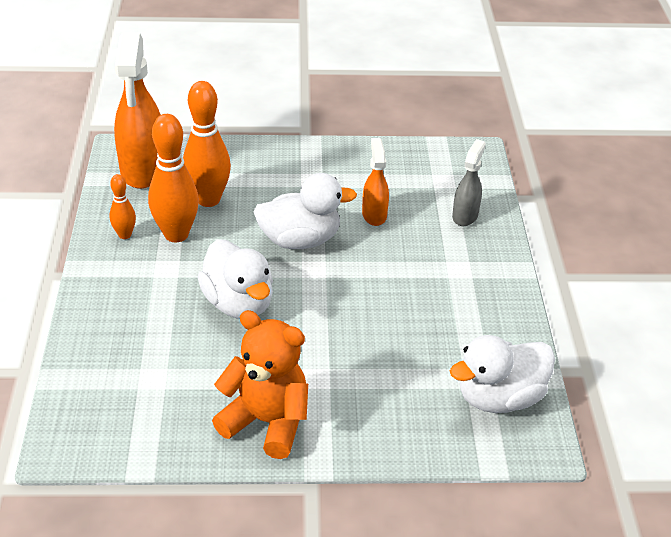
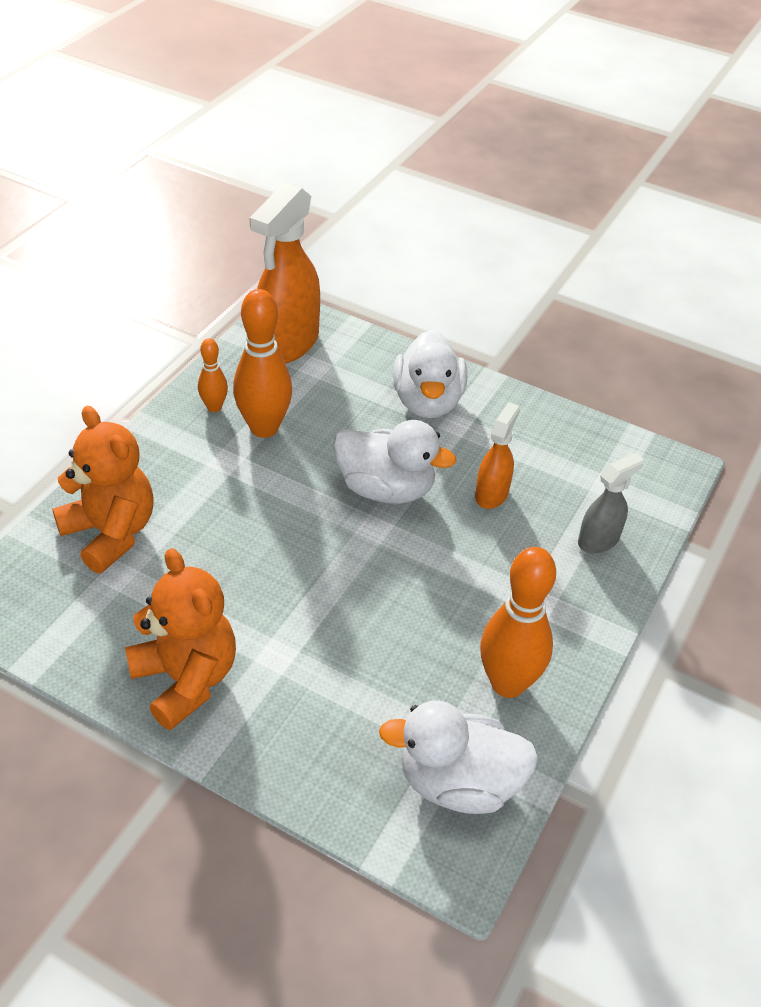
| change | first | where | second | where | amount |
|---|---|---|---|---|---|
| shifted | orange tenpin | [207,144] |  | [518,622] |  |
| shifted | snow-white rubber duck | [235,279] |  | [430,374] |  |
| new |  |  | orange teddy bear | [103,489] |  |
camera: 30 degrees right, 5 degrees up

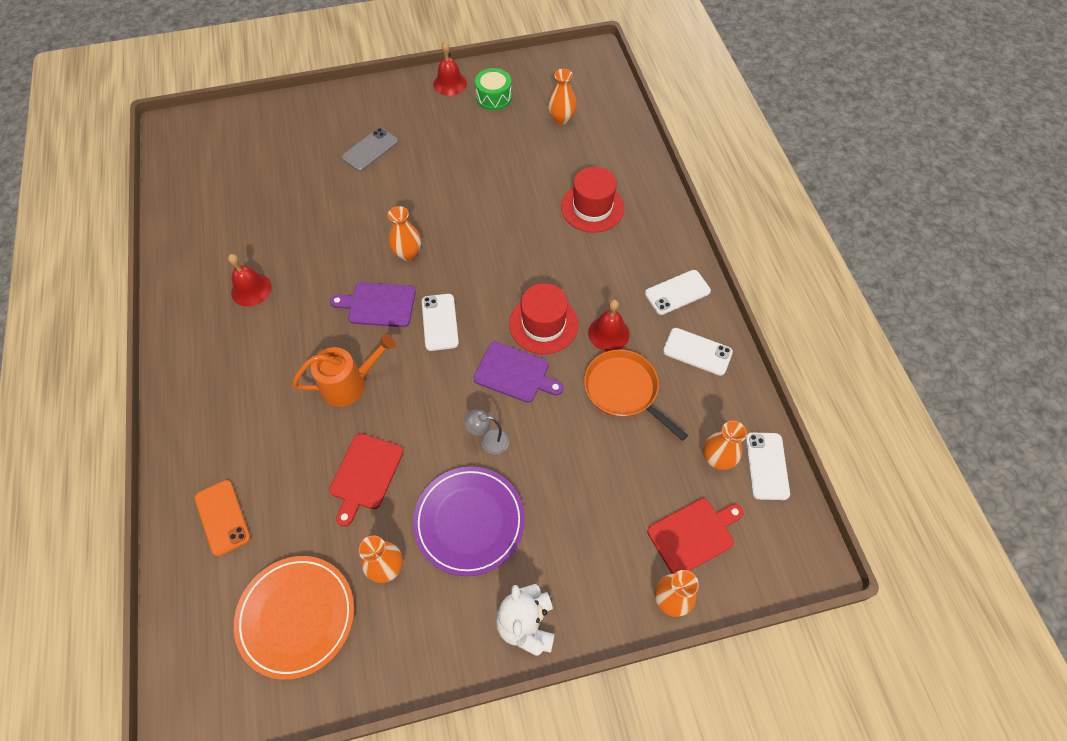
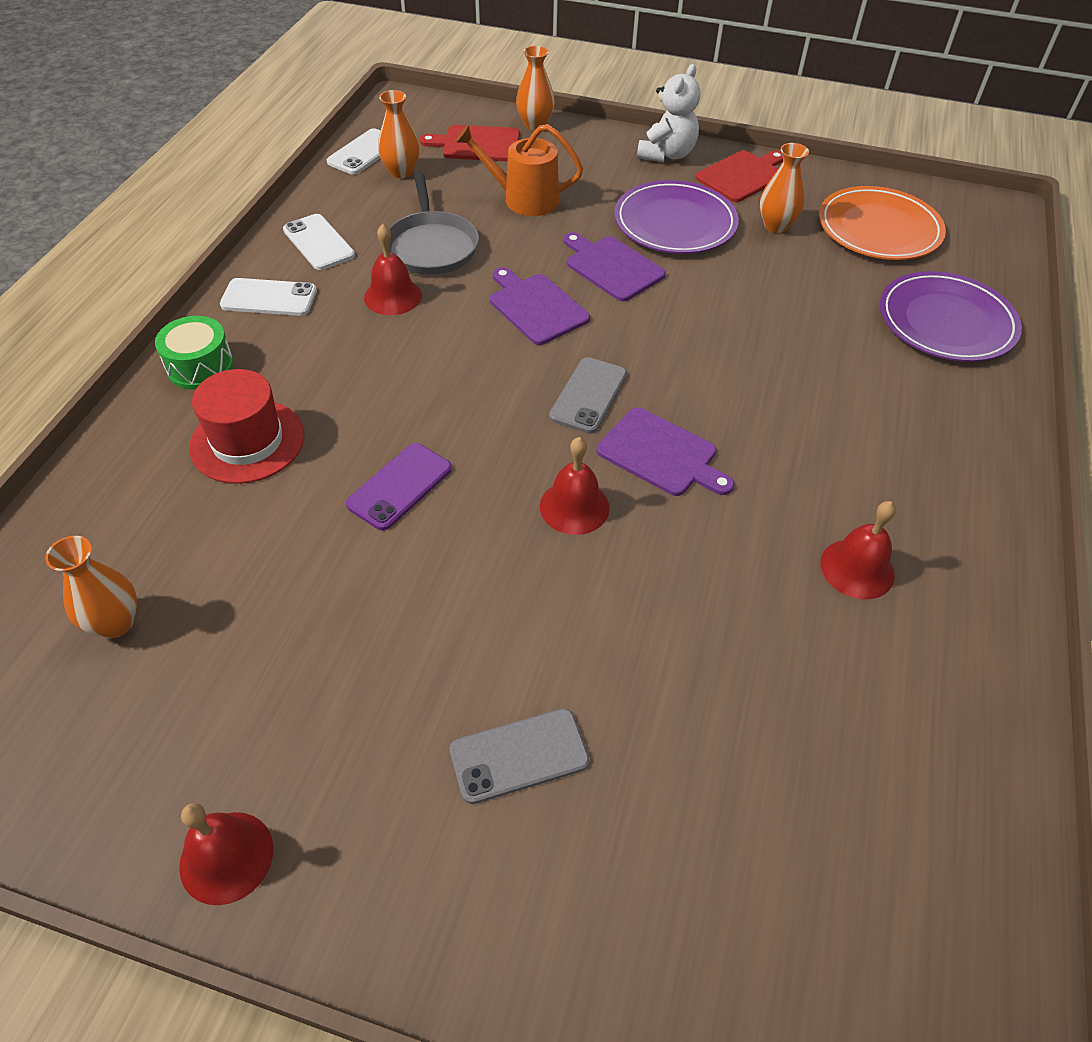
| change | first | where | second | where | amount |
|---|---|---|---|---|---|
| shifted | leaf-green drum | [493,89] |  | [194,353] |  |
| swapped | orange flower vase | [404,233] | scarlet hand bell | [575,486] |  |
| gone | scarlet hat | [544,318] |  |  |  |
| repainted | snow-white phone | [440,322] | gray phone | [588,395] |  |
| shifted | orange watering pot | [344,370] |  | [519,170] |  |
| repainted | orange frying pan | [636,395] | gray frying pan | [434,224] |  |
| swapped | gray reading lamp | [486,431] | purple cutting board | [614,266] |  |
| shifted | scarlet cutting board | [366,480] |  | [739,176] |  |
| swapped | orange phone | [222,518] | purple plate | [951,316] |  |
| new |  |  | purple phone | [399,486] |  |
camera: 150 degrees left, 10 degrees down

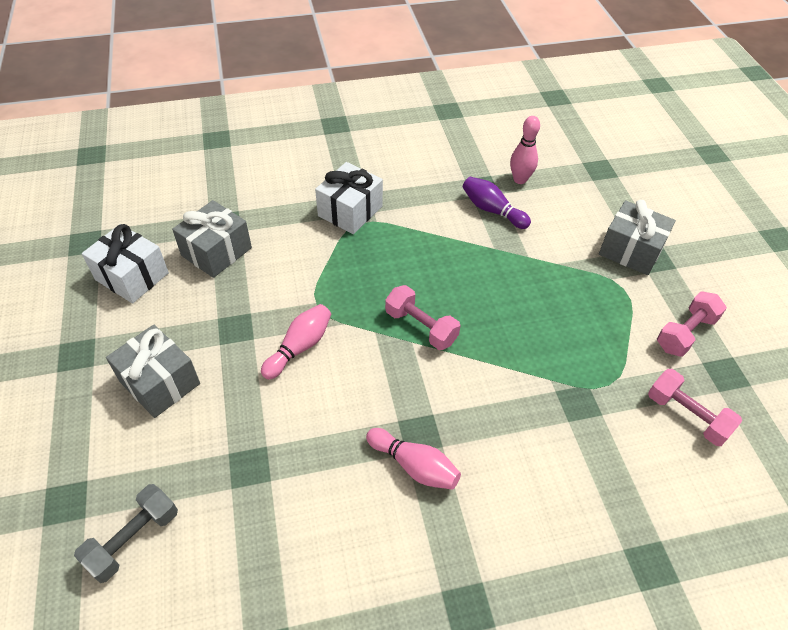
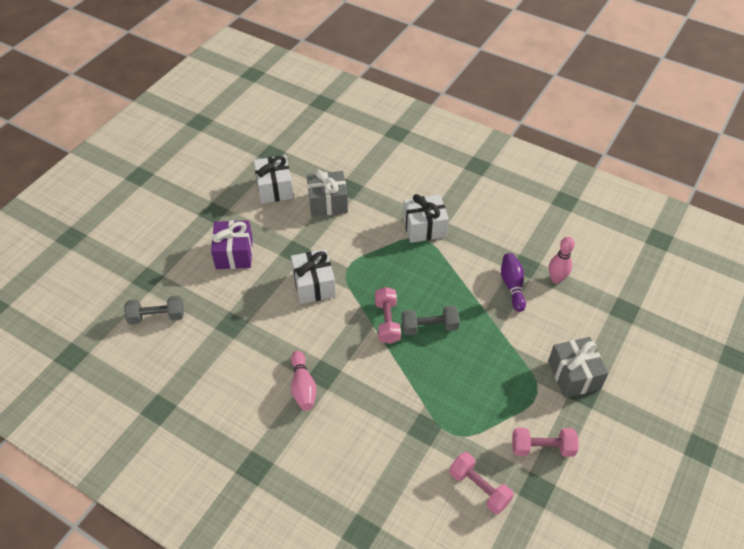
| change | first | where | second | where | amount |
|---|---|---|---|---|---|
| swapped | rosy tenpin | [296,341] | snow-white present | [313,276] |  |
| repainted | gray present | [153,371] | purple present | [232,244] |  |
| rotated | rosy dumbbell | [695,407] |  | [481,483] | 45 degrees counterclockwise |
| new |  |  | gray dumbbell | [431,320] |  |
camera: 45 degrees right, 0 degrees up

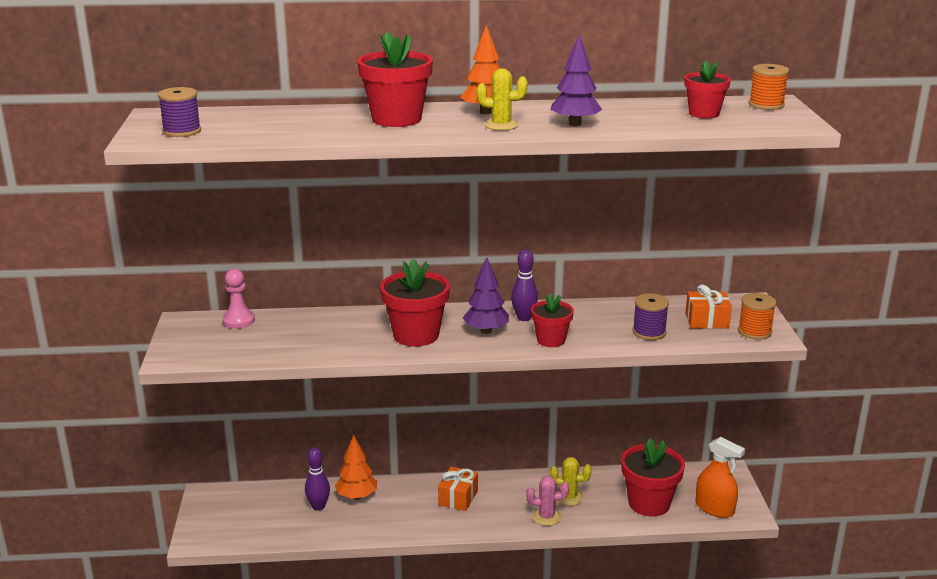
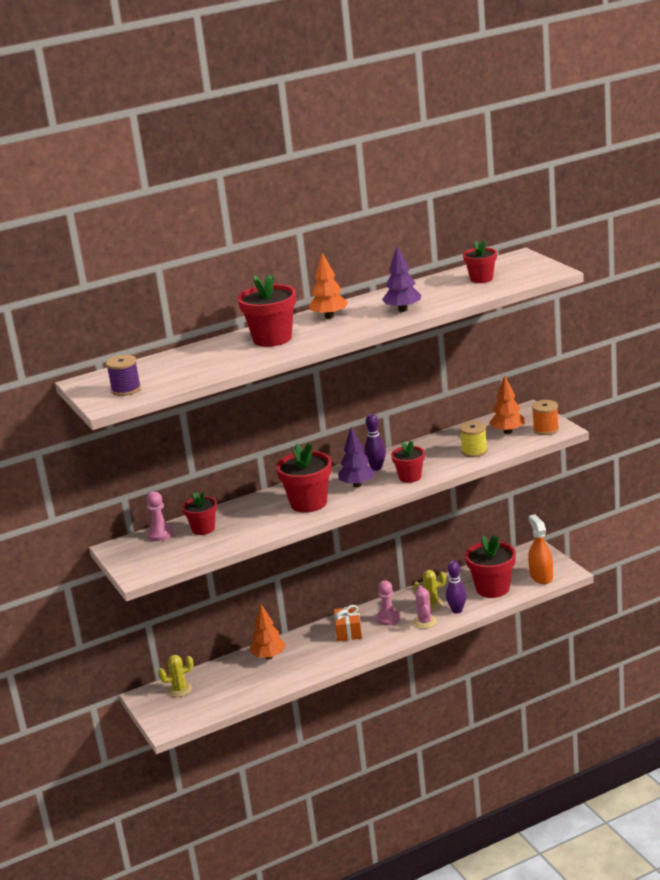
| change | first | where | second | where | amount |
|---|---|---|---|---|---|
| gone | orange bobbin | [769,87] |  |  |  |
| shifted | yellow saguaro cactus | [502,99] |  | [176,676] |  |
| swapped | orange present | [708,306] | orange toy tree | [507,404] |  |
| repainted | purple bobbin | [651,316] | yellow bobbin | [474,439] |  |
| rotated | orange spray bottle | [720,477] |  | [540,549] | 120 degrees counterclockwise |
| shifted | purple tenpin | [317,479] |  | [456,587] |  |
| rotated | rosy saguaro cactus | [547,501] |  | [425,607] | 75 degrees counterclockwise |
| new |  |  | scarlet plant pot | [199,513] |  |
| new |  |  | rosy game pawn | [388,603] |  |
camera: 20 degrees left, 0 degrees up

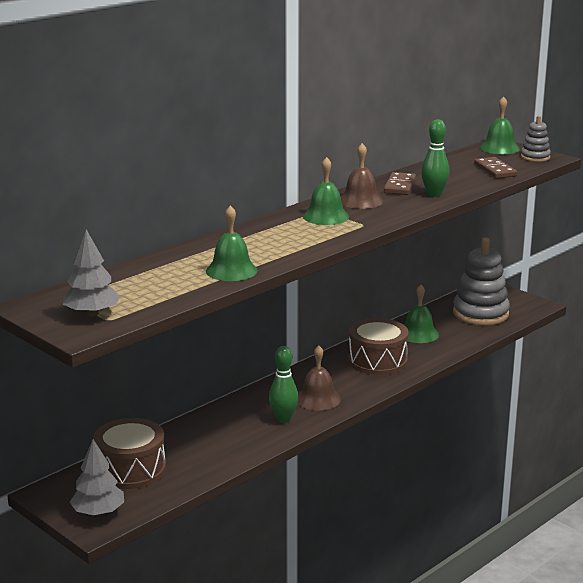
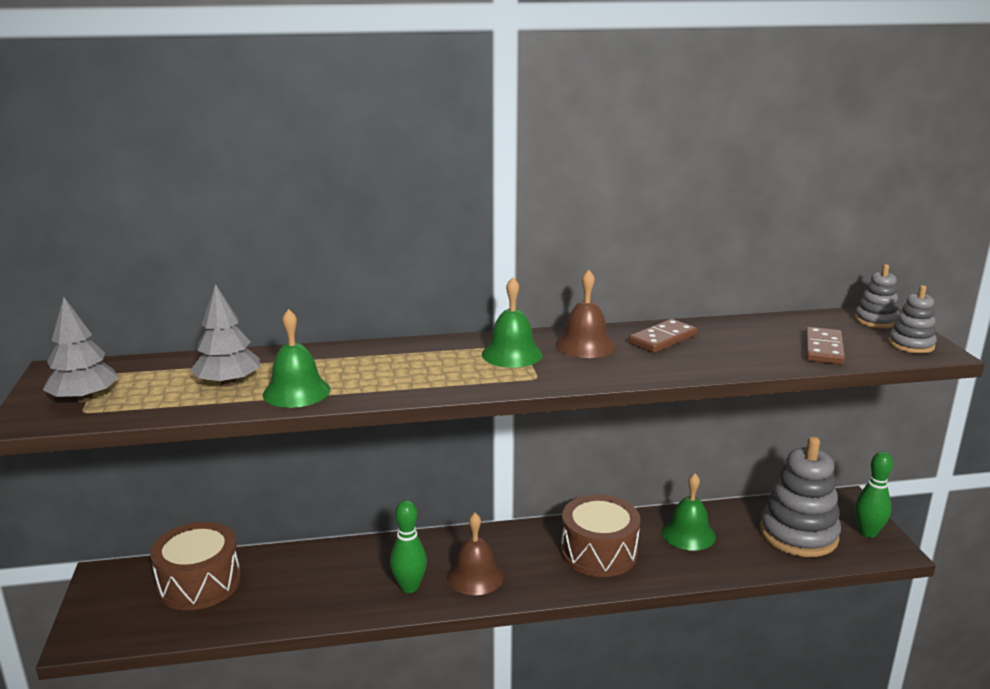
| change | first | where | second | where | amount |
|---|---|---|---|---|---|
| swapped | leaf-green hand bell | [500,125] | gray ring stacker | [877,296] |  |
| shifted | leaf-green tenpin | [435,158] |  | [874,494] |  |
| shifted | gray toy tree | [97,477] |  | [225,335] |  |
camera: 35 degrees right, 0 degrees up

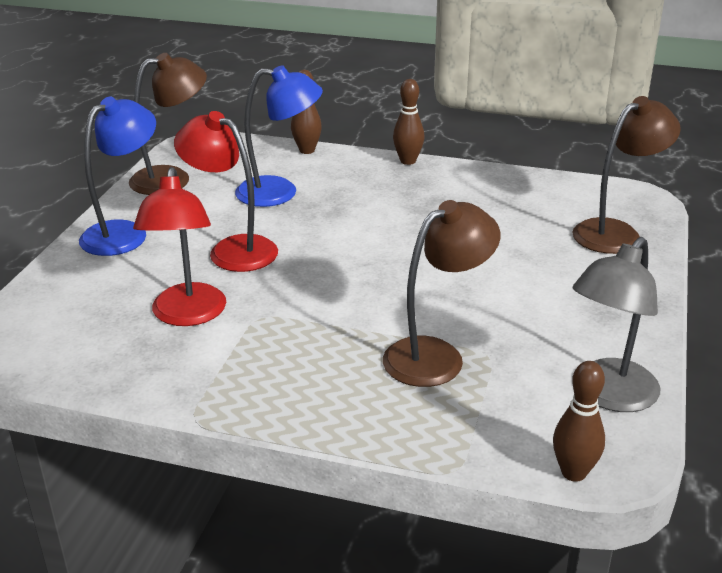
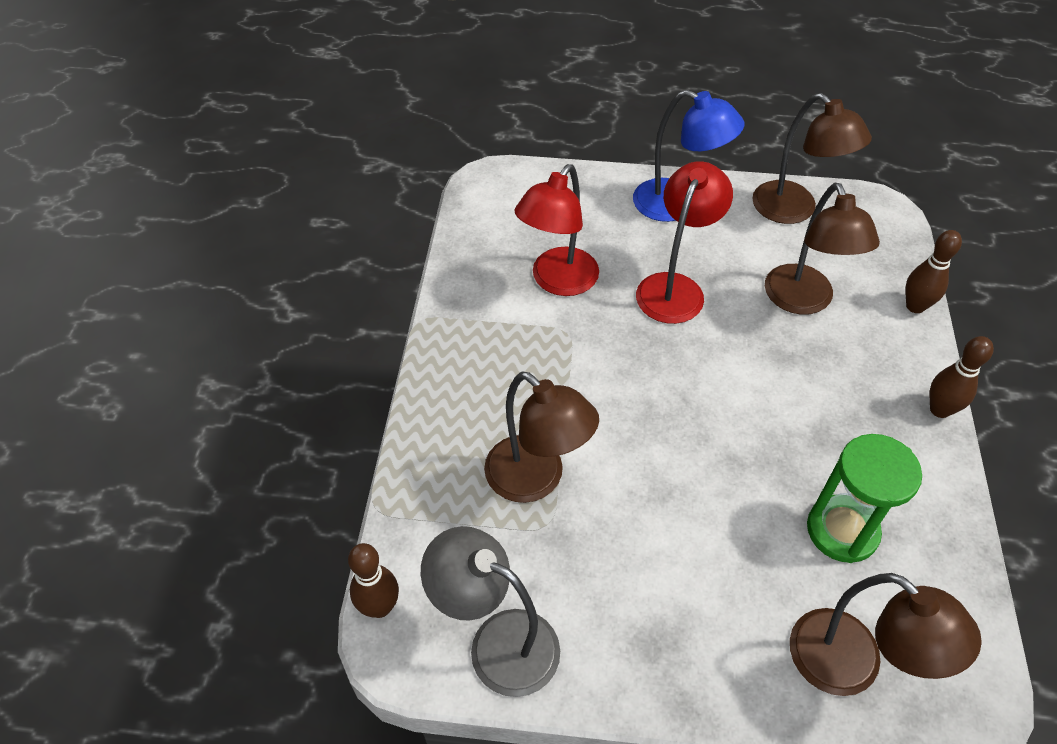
| change | first | where | second | where | amount |
|---|---|---|---|---|---|
| repainted | cobalt reading lamp | [279,136] | russet reading lamp | [822,249] |  |
| rotated | scarlet reading lamp | [179,246] |  | [557,230] | 45 degrees counterclockwise |
| new |  |  | leaf-green hourglass | [864,498] |  |
camera: 80 degrees right, 20 degrees up

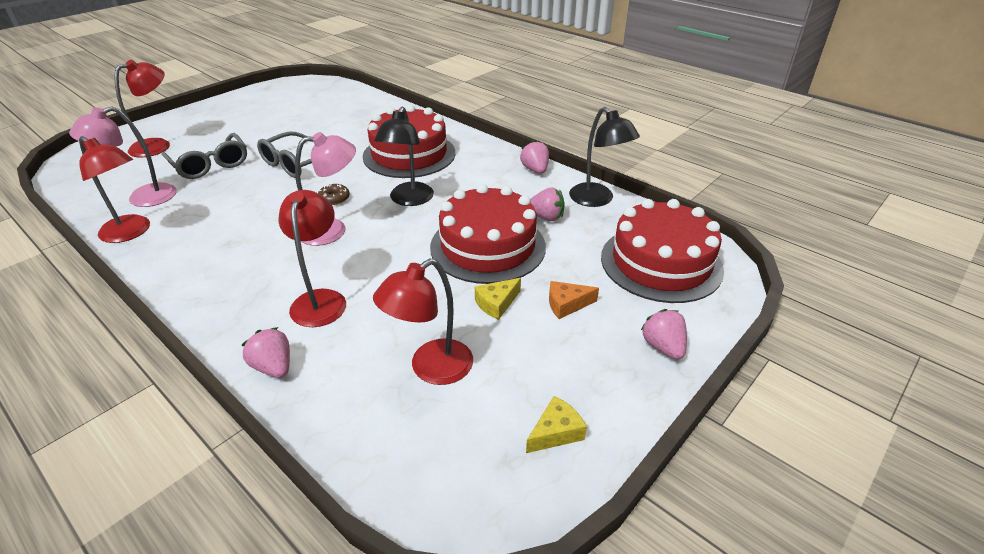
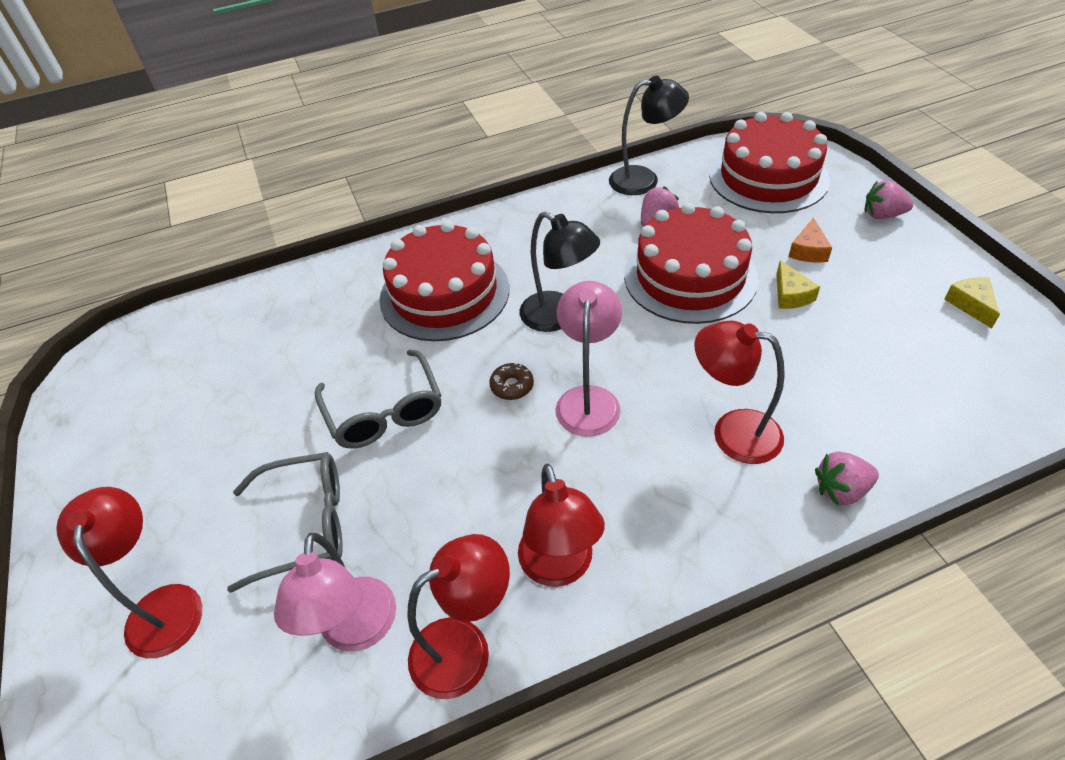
| change | first | where | second | where | amount |
|---|---|---|---|---|---|
| gone | rosy toy strawberry | [534,157] |  |  |  |
| shifted | scarlet reading lamp | [423,321] |  | [561,525] |  |
camera: 60 degrees left, 10 degrees up

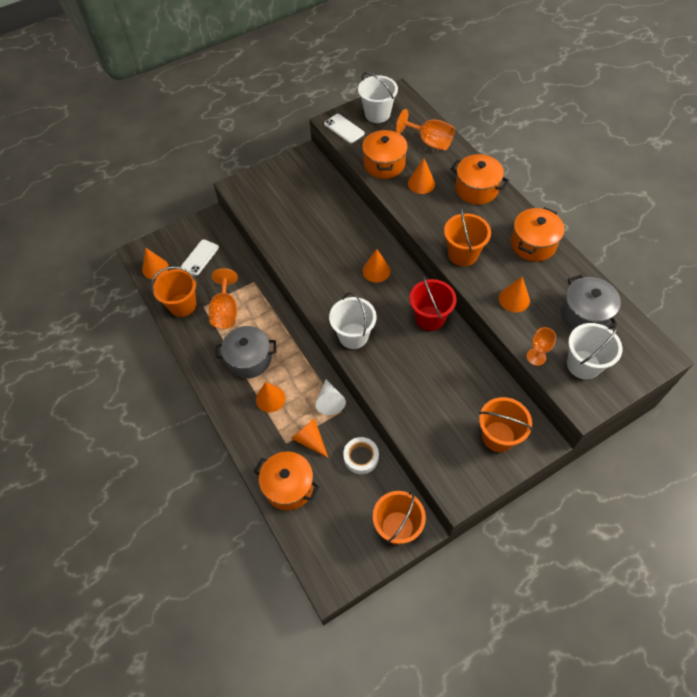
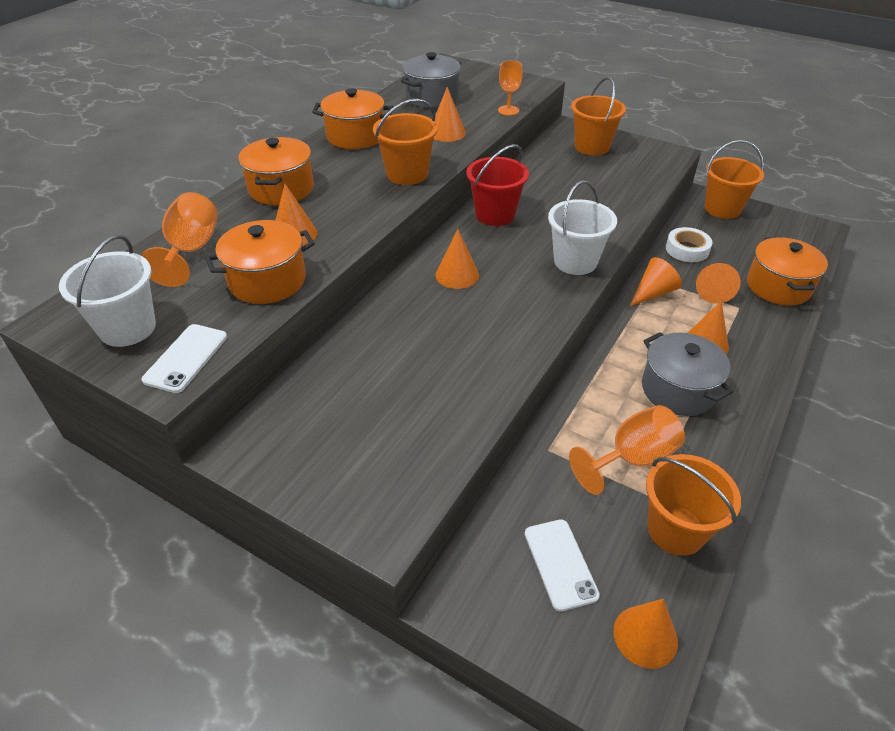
| change | first | where | second | where | amount |
|---|---|---|---|---|---|
| rotated | snow-white phone | [200,257] |  | [562,565] | 75 degrees clockwise |
| gone | snow-white pail | [594,351] |  |  |  |
| repainted | snow-white solid cone | [331,397] | orange solid cone | [655,282] |  |
camera: 120 degrees left, 15 degrees down

